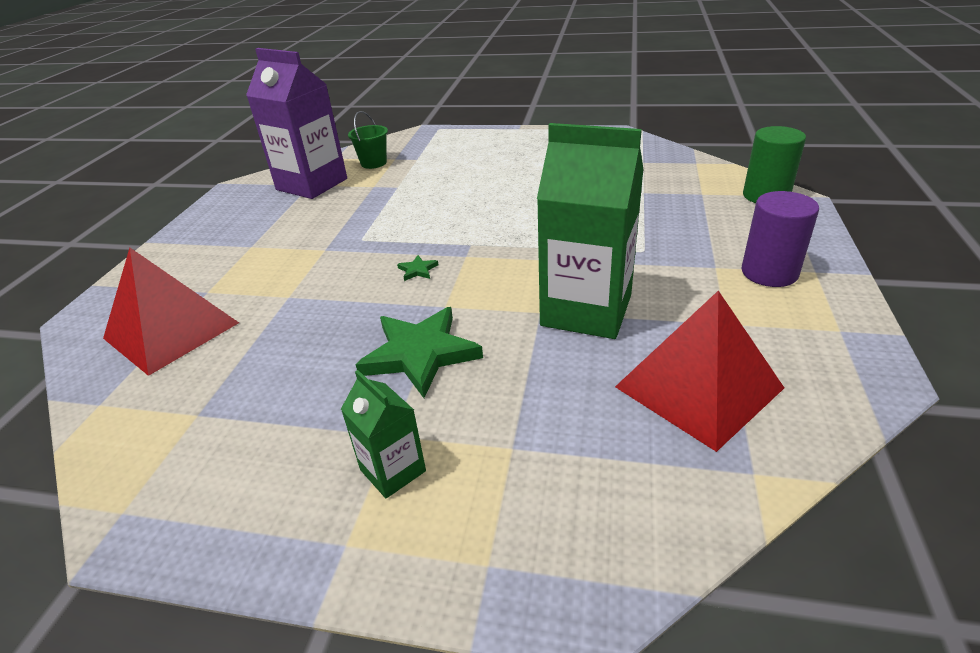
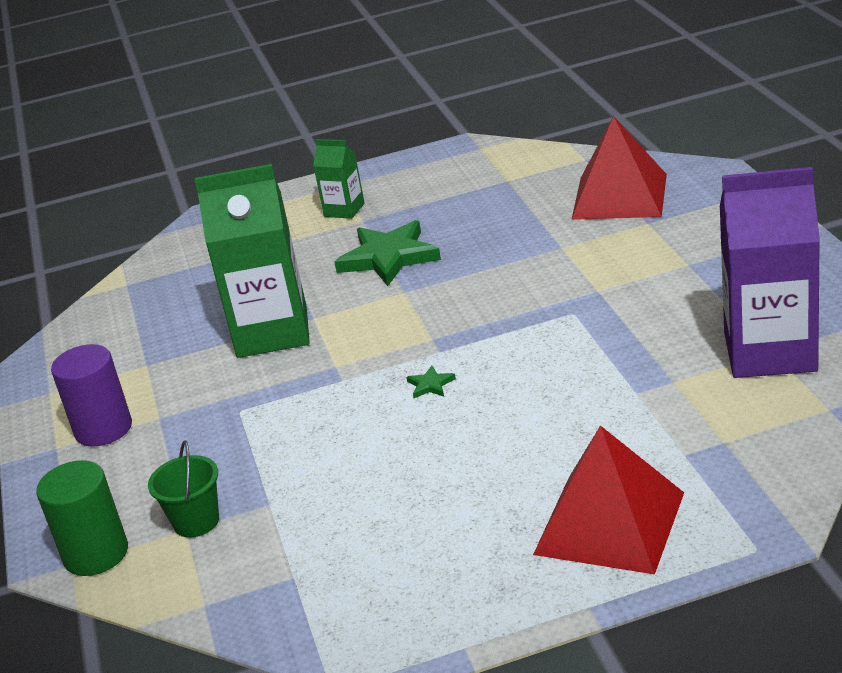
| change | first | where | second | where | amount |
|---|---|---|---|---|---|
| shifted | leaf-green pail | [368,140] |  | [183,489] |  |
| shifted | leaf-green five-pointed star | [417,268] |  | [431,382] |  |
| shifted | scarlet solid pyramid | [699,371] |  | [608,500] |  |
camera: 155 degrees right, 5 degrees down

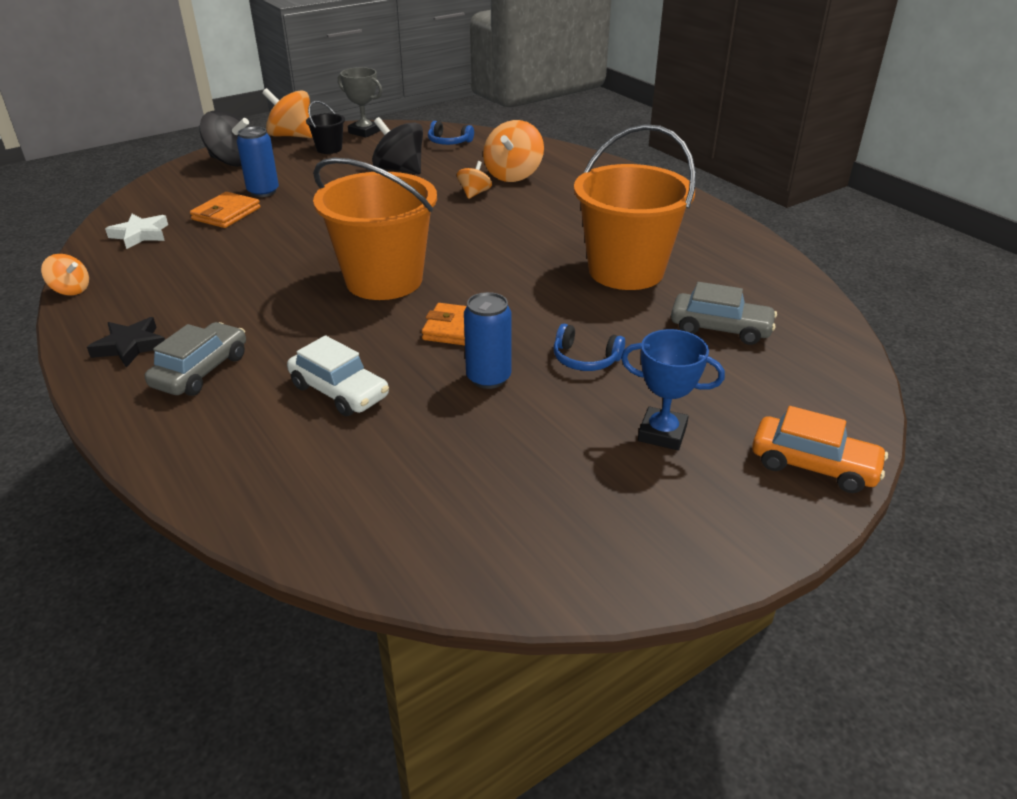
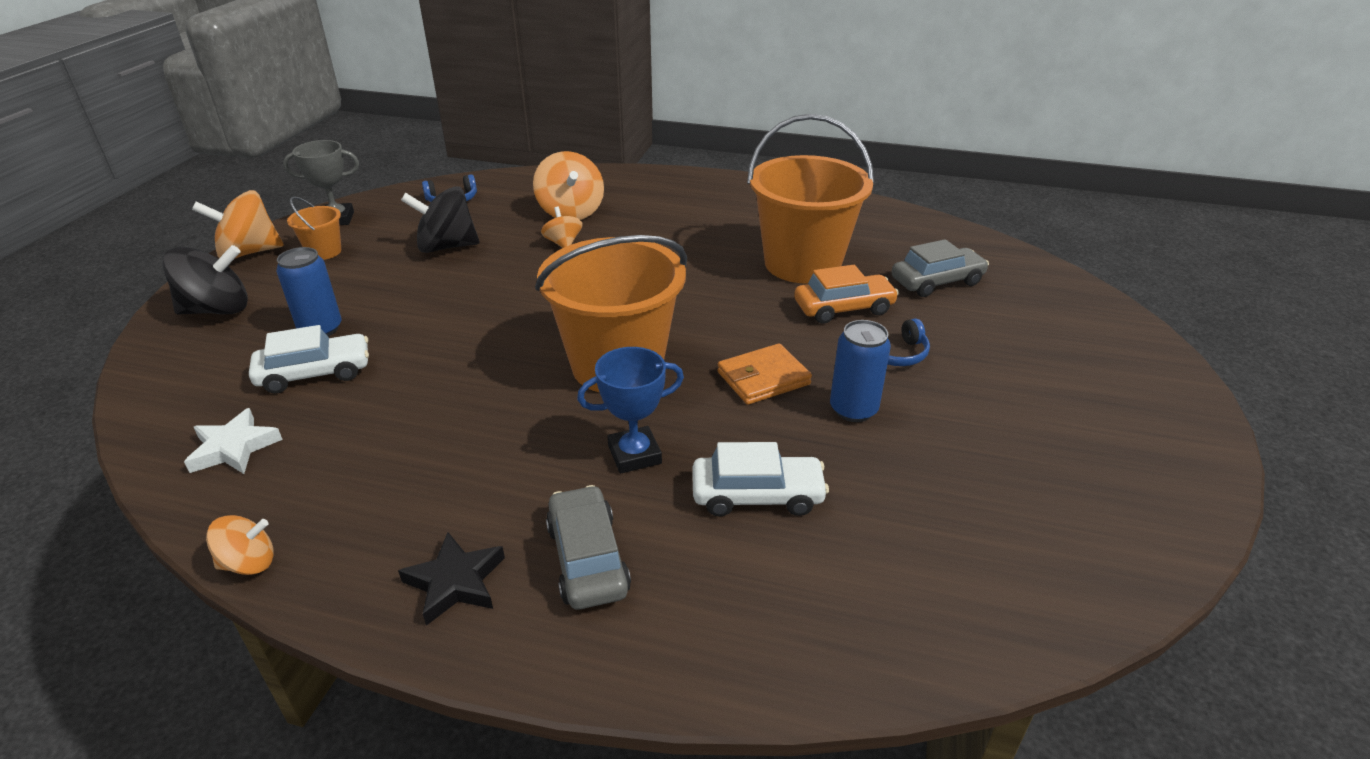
| change | first | where | second | where | amount |
|---|---|---|---|---|---|
| repainted | black pail | [325,127] | orange pail | [314,228] |  |
| swapped | orange wallet | [225,210] | snow-white toy car | [309,359] |  |
| shifted | cobalt award cup | [673,389] |  | [630,410] |  |
| shifted | orange toy car | [820,449] |  | [846,294] |  |
camera: 40 degrees left, 0 degrees up

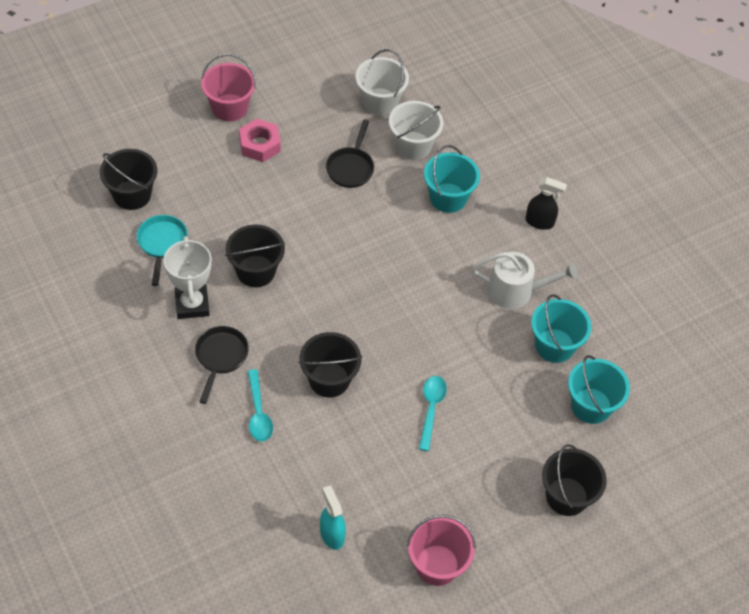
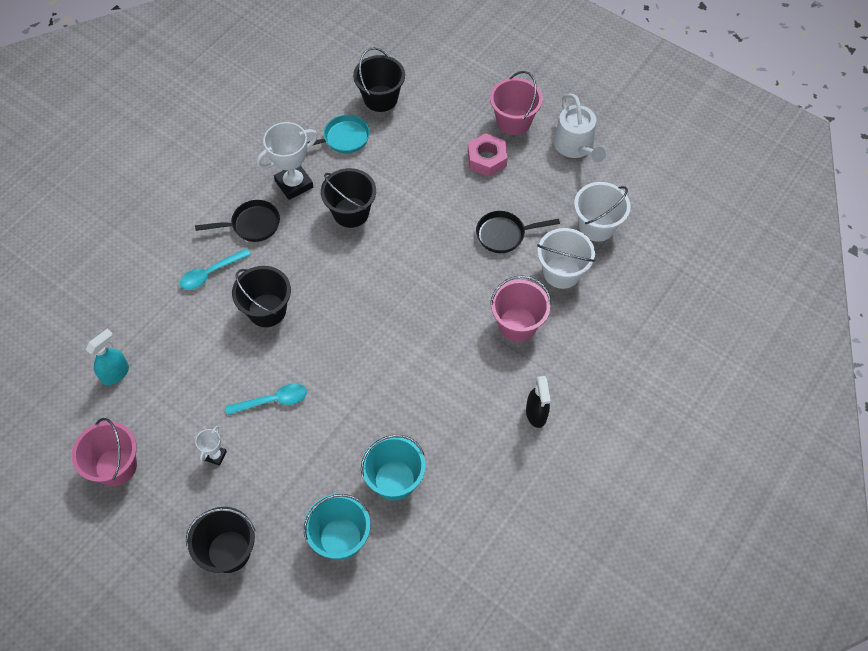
| change | first | where | second | where | amount |
|---|---|---|---|---|---|
| repainted | teal pail | [452,179] | rosy pail | [520,308] |  |
| shifted | snow-white watering pot | [525,280] |  | [579,128] |  |
| new |  |  | snow-white award cup | [211,446] |  |
camera: 70 degrees right, 5 degrees up

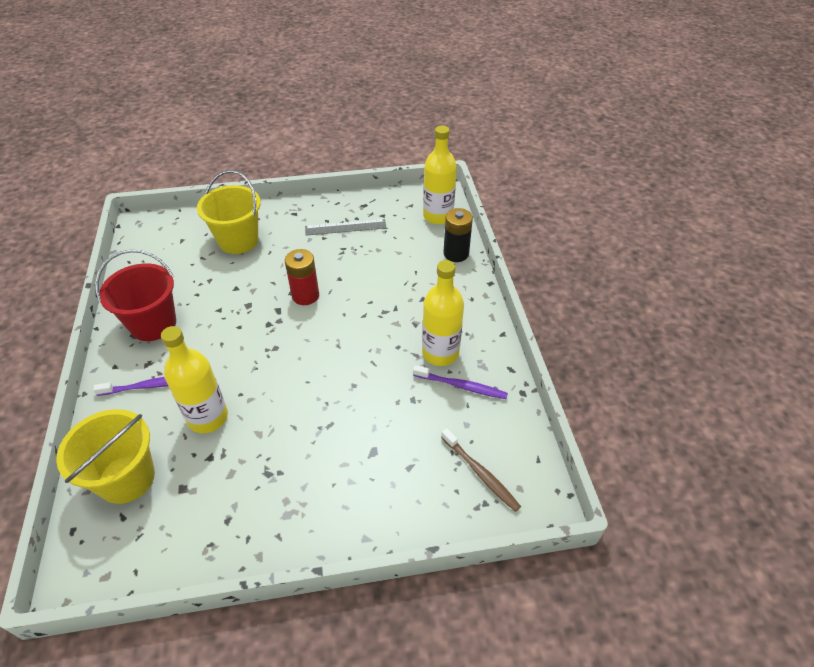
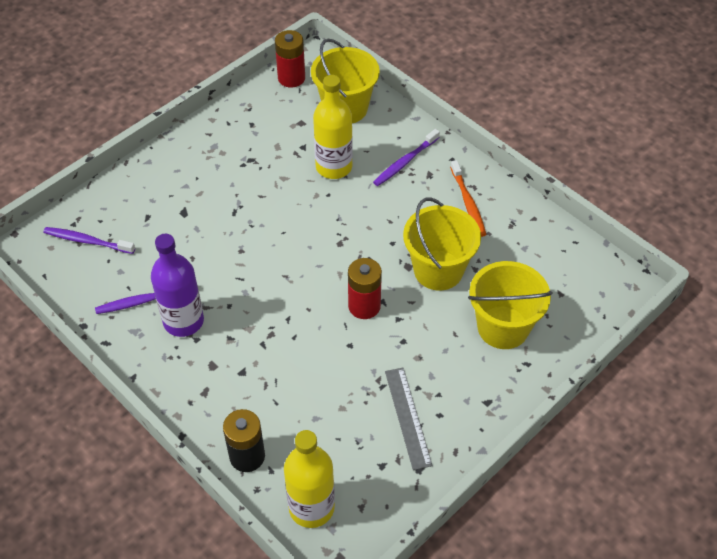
| change | first | where | second | where | amount |
|---|---|---|---|---|---|
| rotated | gray ruler | [346,227] |  | [409,419] | 60 degrees counterclockwise |
| swapped | scarlet pail | [136,295] | orange toothbrush | [468,198] |  |
| repainted | yellow drink bottle | [443,313] | purple drink bottle | [177,285] |  |
| repainted | russet toothbrush | [481,470] | purple toothbrush | [89,240] |  |
| new |  |  | scarlet power cell | [290,59] |  |
| new |  |  | yellow pail | [442,244] |  |
camera: 145 degrees right, 5 degrees up

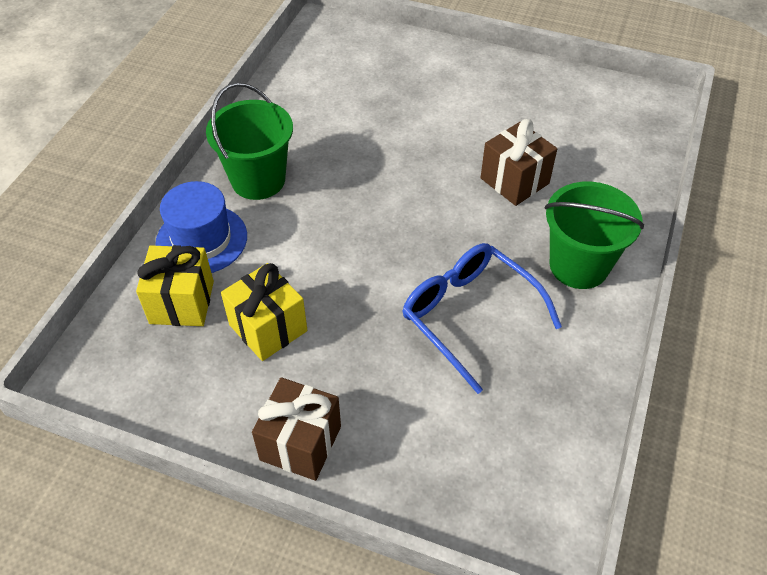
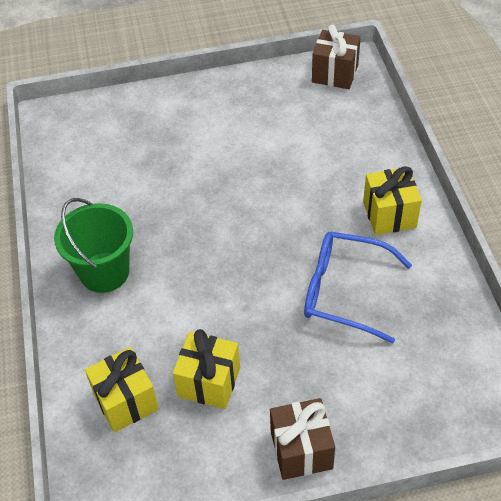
| change | first | where | second | where | amount |
|---|---|---|---|---|---|
| shifted | russet present | [518,162] |  | [336,57] |  |
| gone | cobalt hat | [201,227] |  |  |  |
| swapped | leaf-green pail | [594,235] | yellow present | [392,200] |  |
camera: 30 degrees left, 0 degrees up

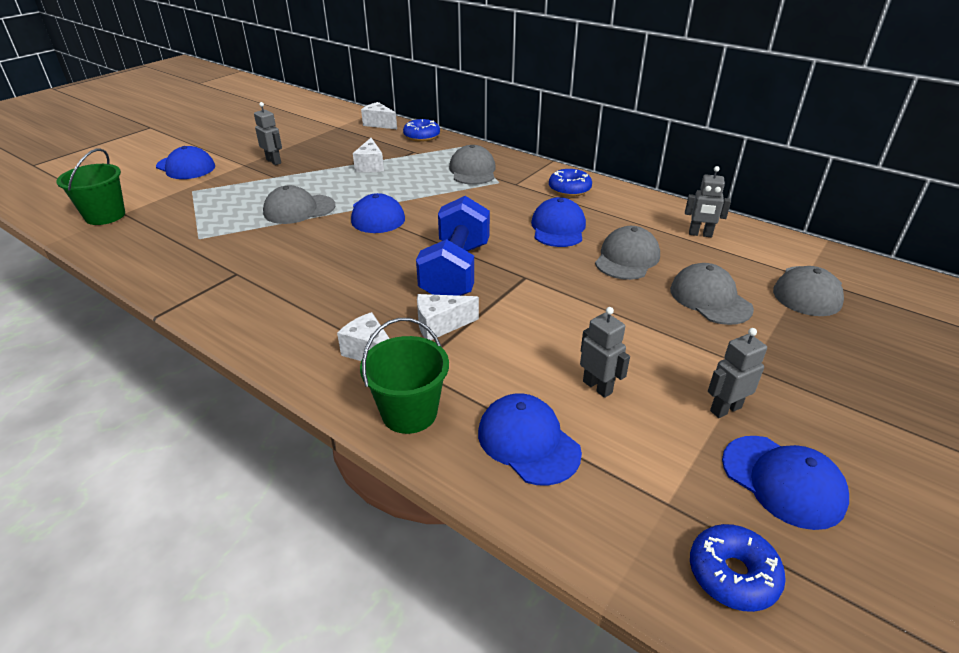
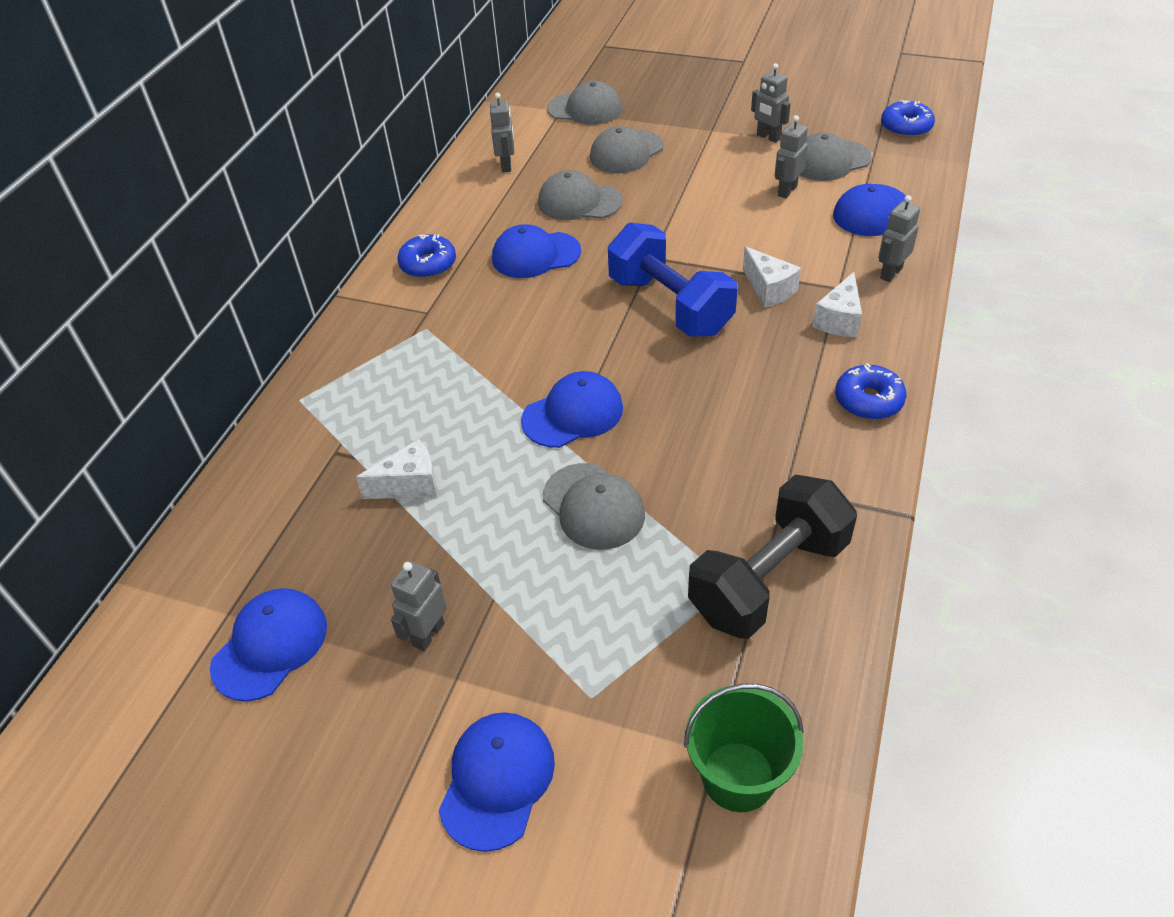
| change | first | where | second | where | amount |
|---|---|---|---|---|---|
| gone | snow-white cheese wedge | [379,115] |  |  |  |
| shifted | cobalt glazed donut | [421,130] |  | [871,391] |  |
| shifted | gray cap | [472,165] |  | [836,156] |  |
| rotated | cobalt dumbbell | [453,246] |  | [673,279] | 60 degrees clockwise |
| swapped | leaf-green pail | [404,376] | gray robot figure | [899,238] |  |
| shifted | cobalt cap | [785,483] |  | [268,645] |  |
| new |  |  | black dumbbell | [772,557] |  |
camera: 105 degrees left, 10 degrees up

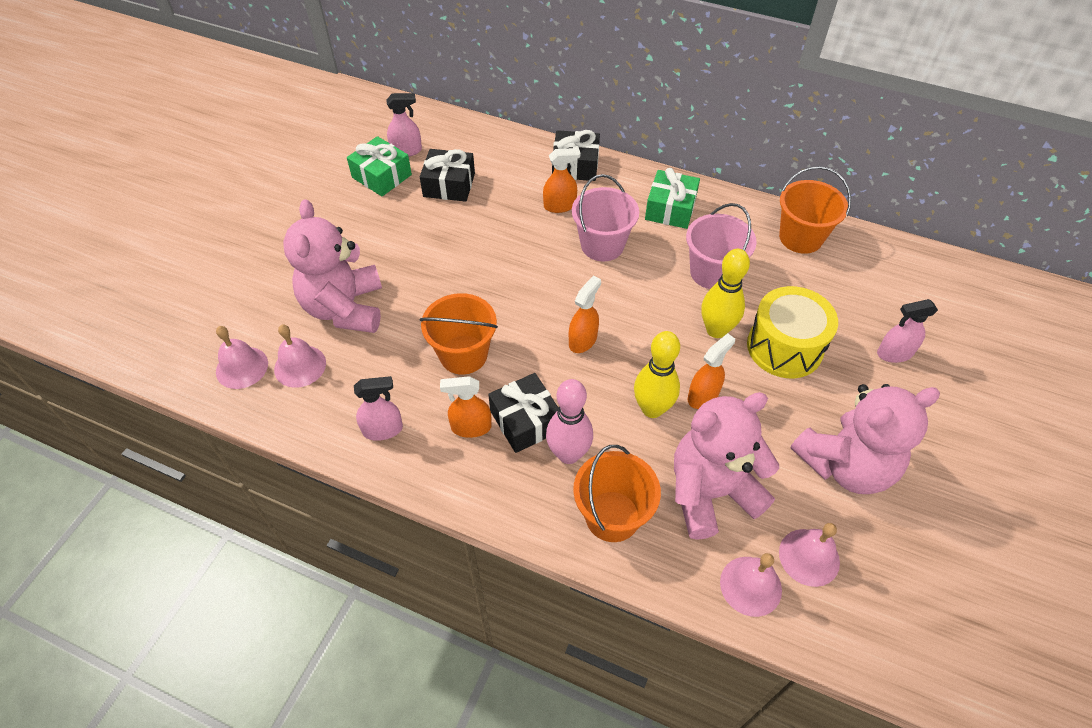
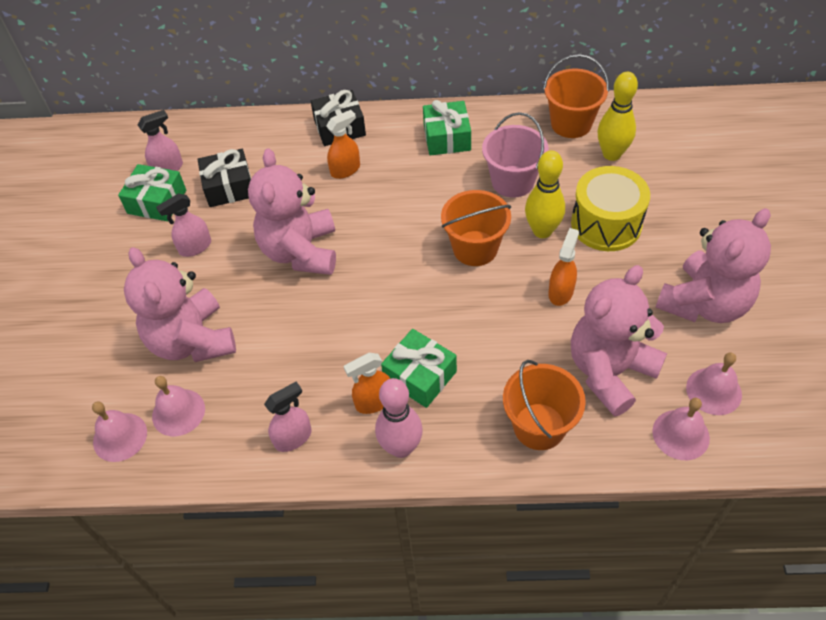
| change | first | where | second | where | amount |
|---|---|---|---|---|---|
| gone | rosy pail | [605,217] |  |  |  |
| gone | orange spray bottle | [585,314] |  |  |  |
| shifted | orange pail | [459,334] |  | [476,228] |  |
| shifted | rosy spray bottle | [907,331] |  | [183,225] |  |
| shifted | yellow tenpin | [657,374] |  | [618,116] |  |
| repainted | black present | [523,413] | leaf-green present | [419,368] |  |
| shifted | rosy tenpin | [569,421] |  | [399,418] |  |
| new |  |  | rosy teddy bear | [292,211] |  |
camera: 20 degrees left, 0 degrees up

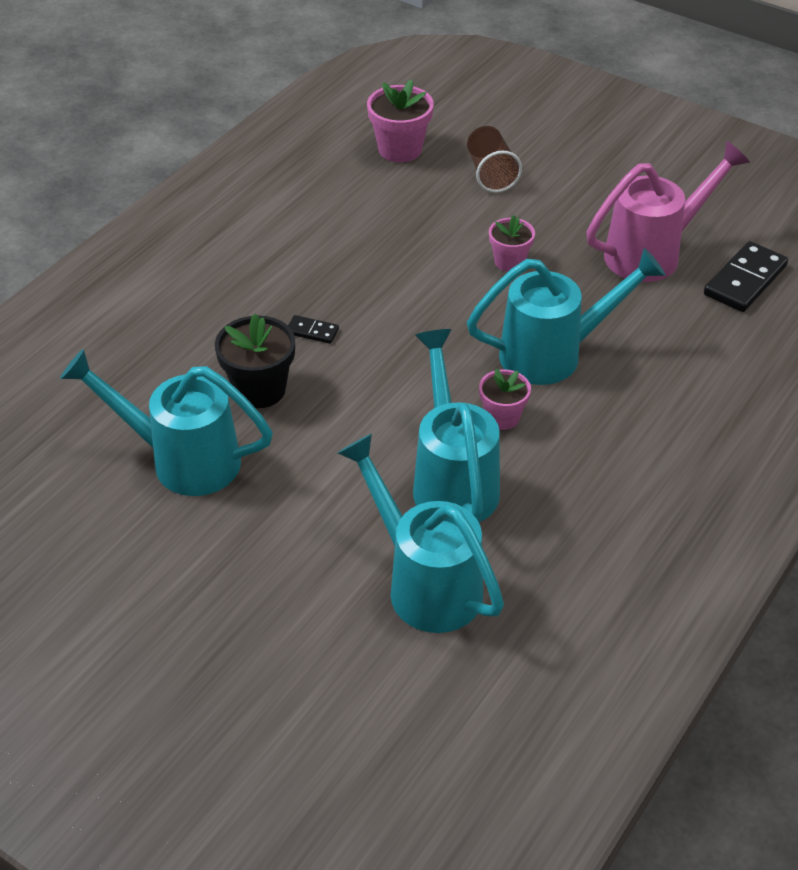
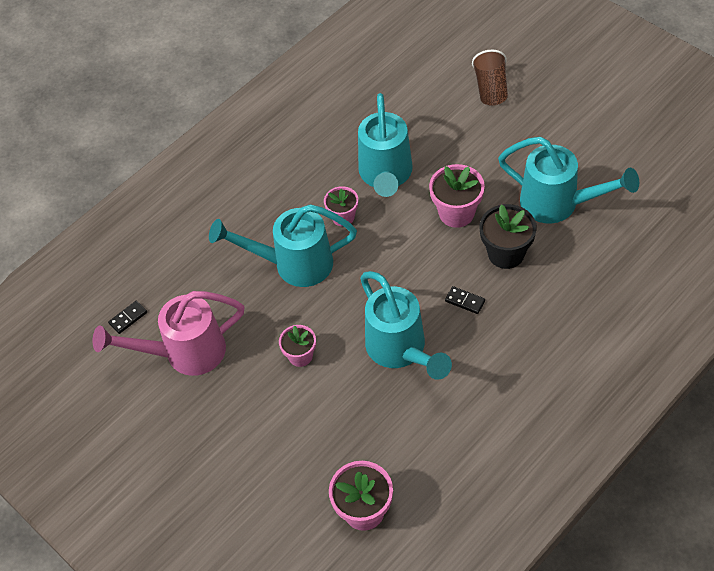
| change | first | where | second | where | amount |
|---|---|---|---|---|---|
| shifted | russet cup | [494,159] |  | [490,78] |  |
| scaled | black domino | [746,276] |  | [127,317] | x0.51 |
| shifted | teal watering pot | [421,533] |  | [406,325] |  |
| new |  |  | rosy plant pot | [457,196] |  |
camera: 165 degrees left, 10 degrees up

